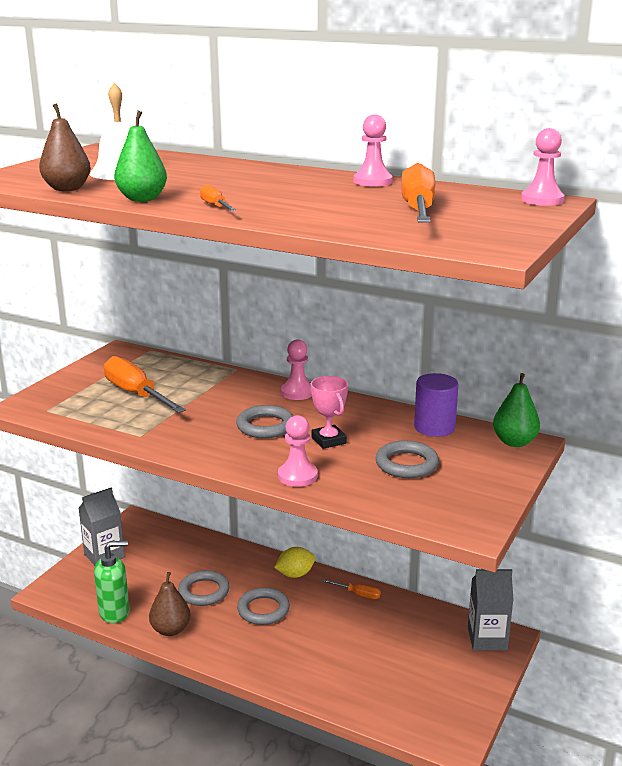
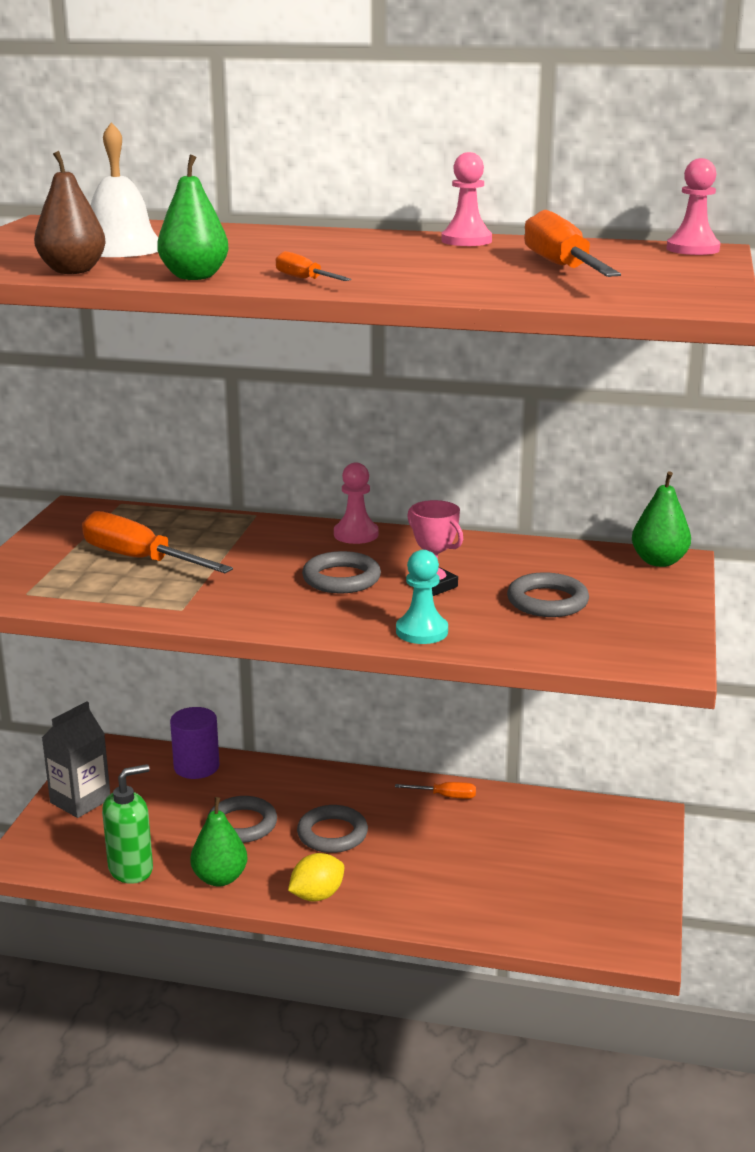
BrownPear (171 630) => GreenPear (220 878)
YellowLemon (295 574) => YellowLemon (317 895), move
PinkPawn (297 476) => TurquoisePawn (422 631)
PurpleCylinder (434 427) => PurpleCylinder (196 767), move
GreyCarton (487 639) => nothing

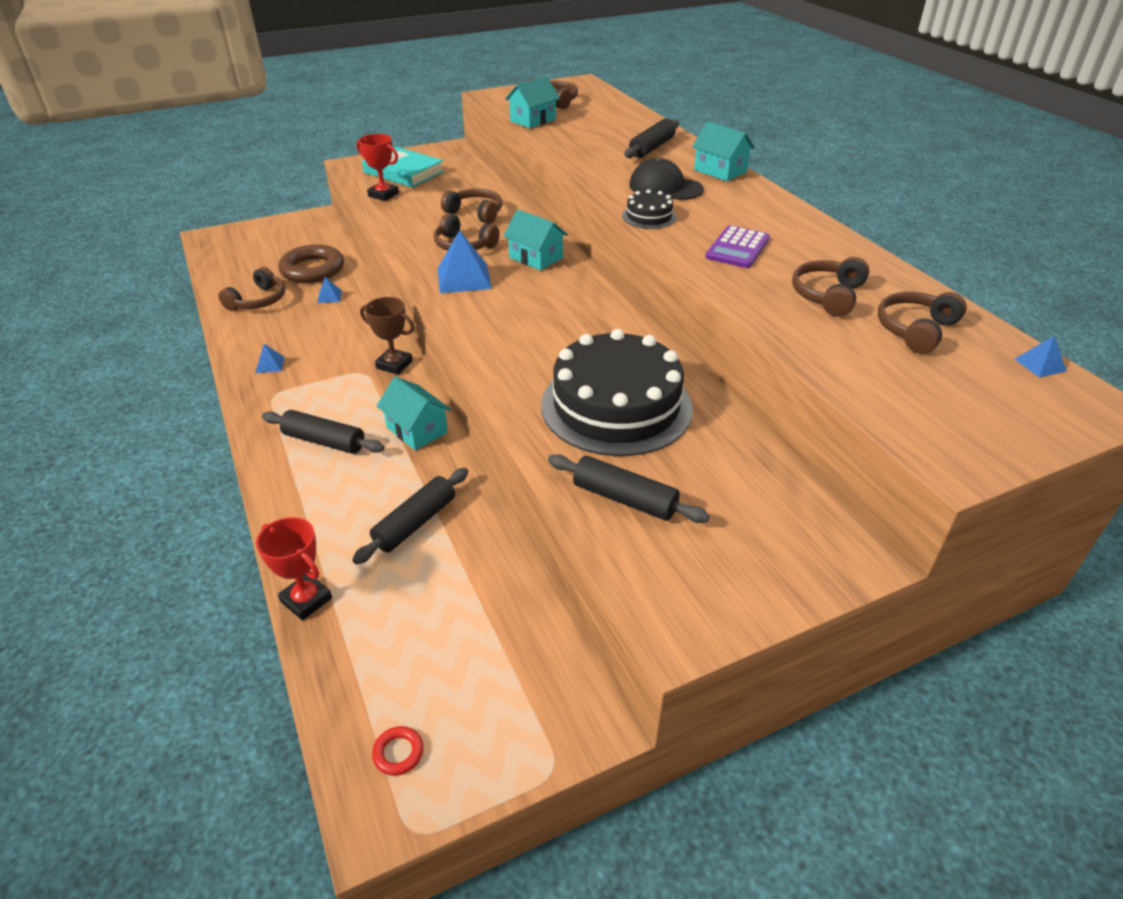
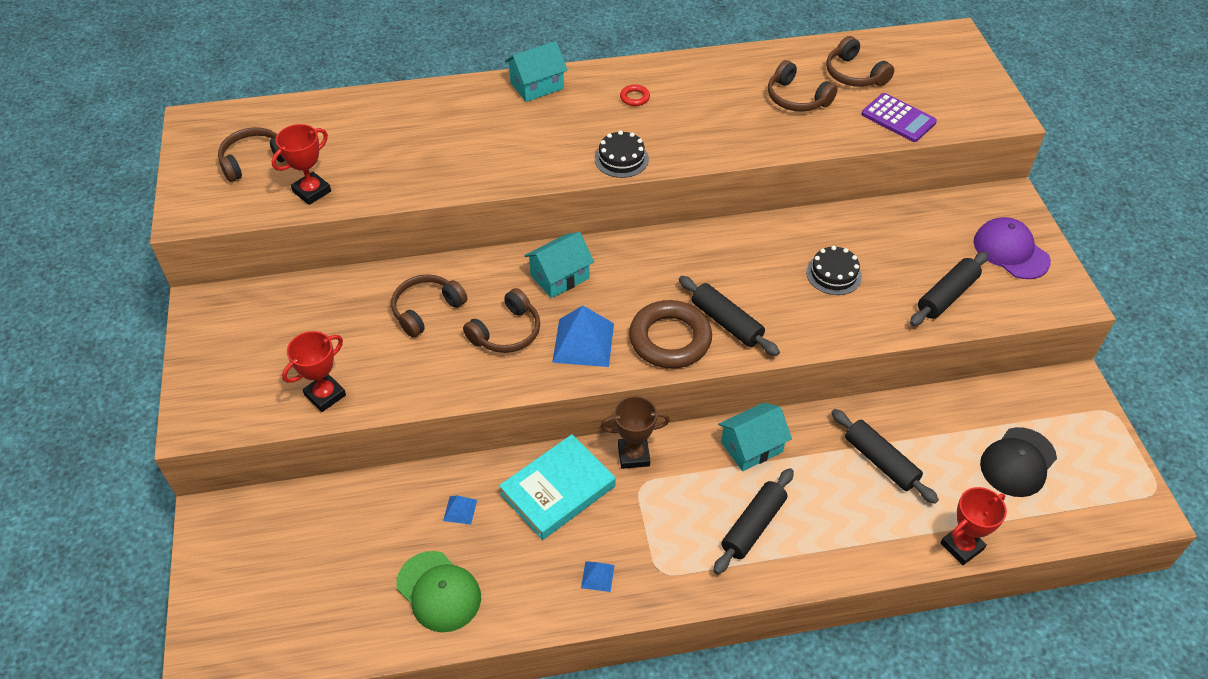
BrownHeadphones (258 301) => GreenCap (439 591)
BrownRing (312 269) => BrownRing (670 339), move
BrownTrophy (394 365) => BrownTrophy (633 455), 45 degrees clockwise
TurquoiseBook (403 172) => TurquoiseBook (558 490), move
RedRing (398 753) => RedRing (634 98), move
TurquoiseHouse (533 120) => RedTrophy (312 191)
BlackCake (616 406) => BlackCake (833 274), x0.43
BlackRollingPin (652 148) => BlackRollingPin (726 322), move
BlackCap (665 187) => BlackCap (1018 462), move
PurpleCalculator (737 248) => PurpleCalculator (898 118), move
BluePyramid (1040 365) => nothing
nothing => PurpleCap (1011 251)

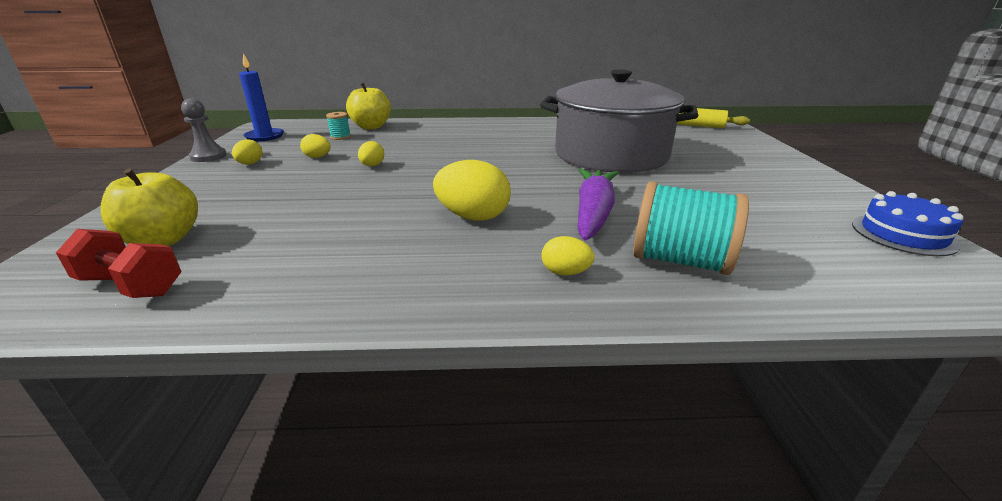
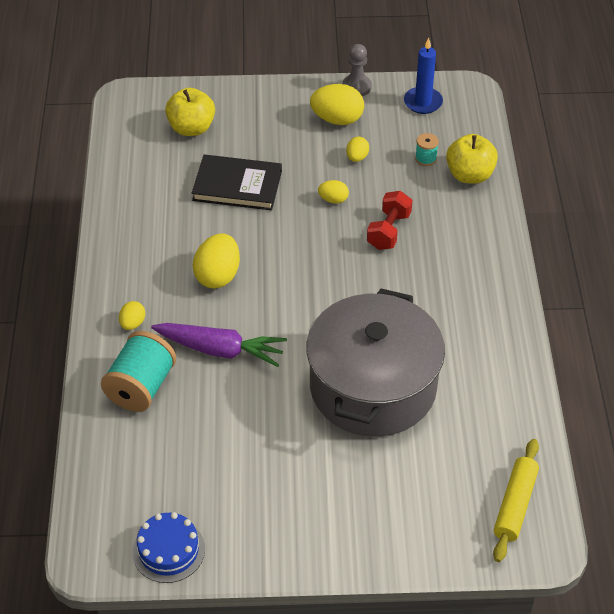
RedDumbbell (131 286) => RedDumbbell (389 231), move
YellowEgg (250 164) => YellowEgg (337 119), x1.85
nothing => BlackBook (237 186)

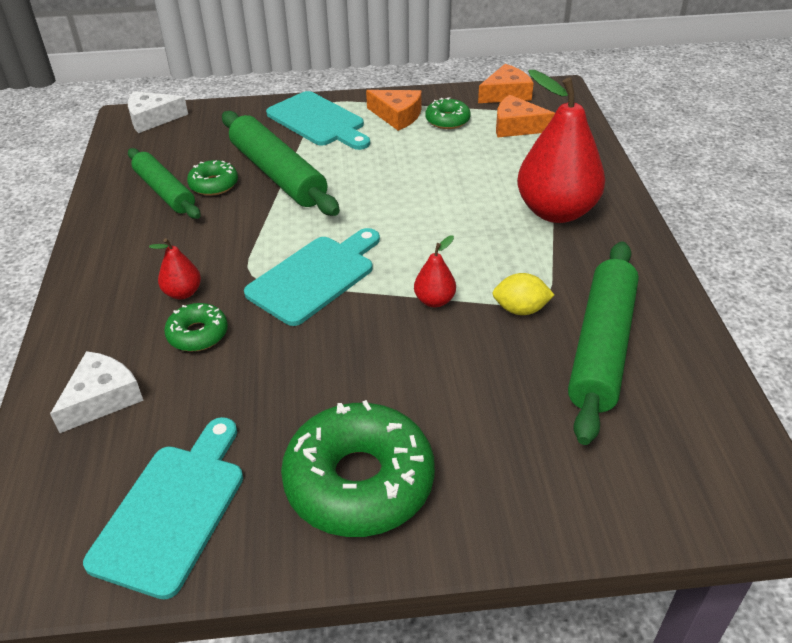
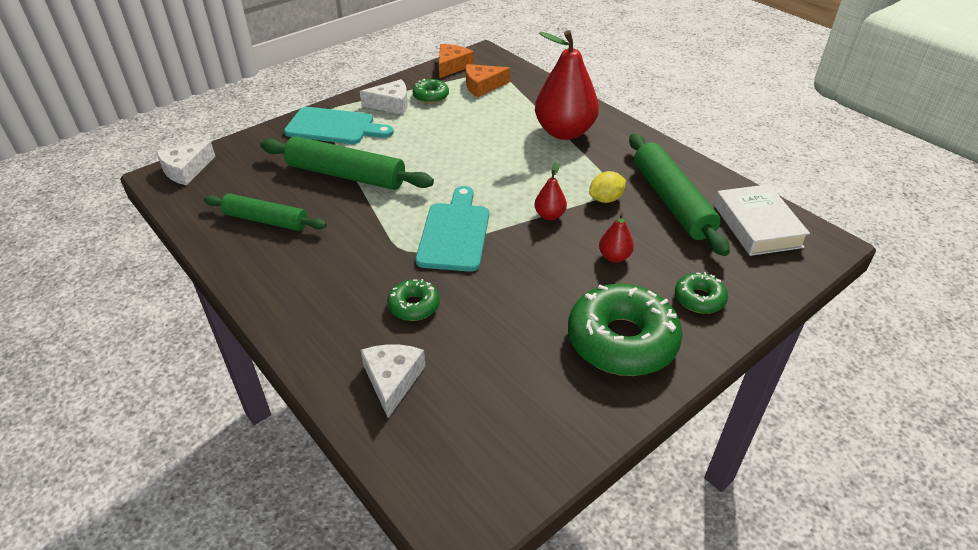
TurquoiseCuttingBoard (173 510) => nothing
RedPear (183 293) => RedPear (614 257), move
GreenDonut (214 184) => GreenDonut (699 299), move
OrangeCheese (397 116) => WhiteCheese (391 104)
nothing => WhiteBook (757 226)

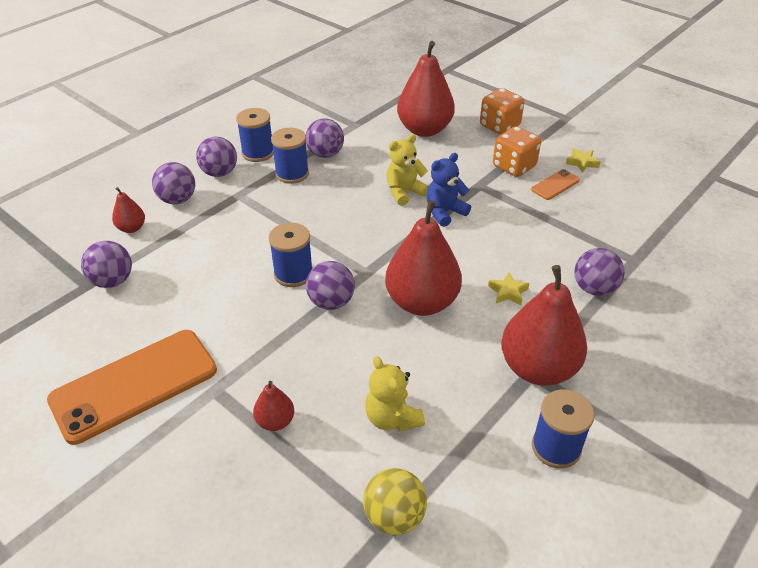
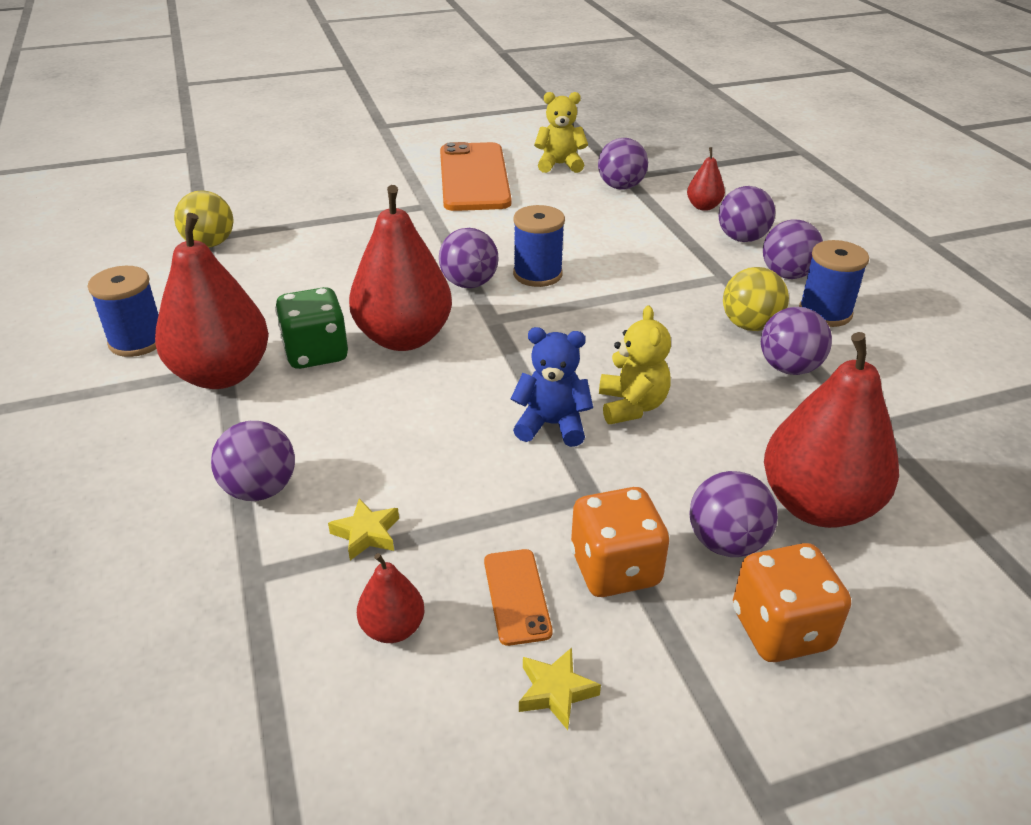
RedPear (275 421) => RedPear (393 628), move
BlueSpool (292 174) => YellowBall (750 325)
YellowTeddyBear (392 418) => YellowTeddyBear (559 165), move
BlueTeddyBear (444 212) => BlueTeddyBear (552 425), 75 degrees counterclockwise
YellowStar (508 292) => YellowStar (366 534), move
nothing => GreenDice (316 353)
nothing => PurpleBall (726 543)

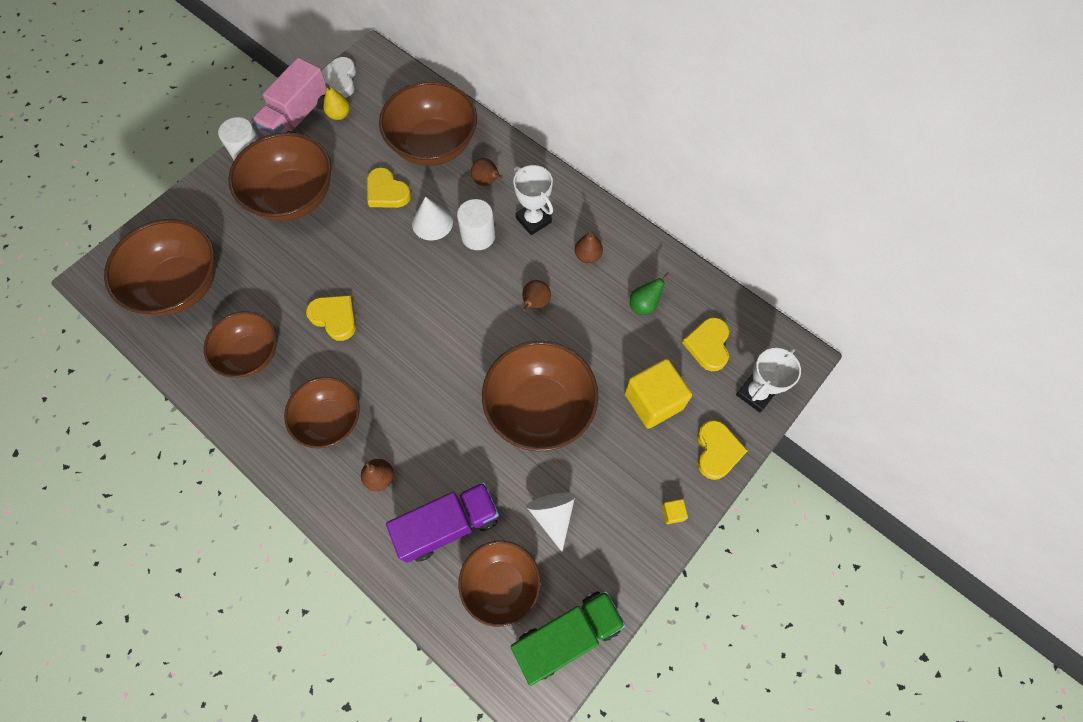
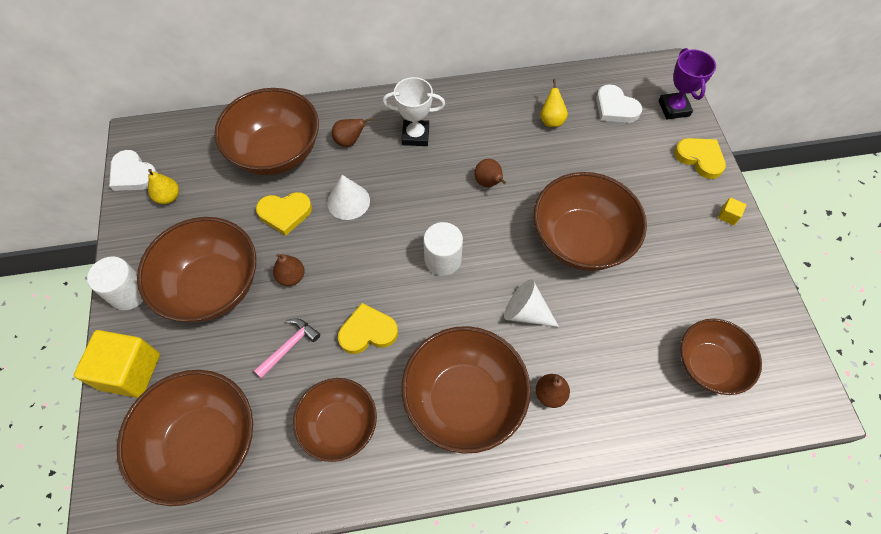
PinkTruck (297 118) => nothing
BrownBowl (330 420) => BrownBowl (464 399), x1.54
PurpleTruck (448 525) => nothing
WhiteCylinder (478 236) => WhiteCylinder (443 259), move
GreenTruck (567 635) => nothing
WhiteCone (553 515) => WhiteCone (526 312), move
BrownPear (587 256) => BrownPear (291 277), move
YellowCube (653 401) => YellowCube (130 371), move
GreenPear (644 305) => YellowPear (551 120)
YellowHeart (708 345) => WhiteHeart (615 107)
WhiteTrophy (755 393) => PurpleTrophy (674 108)
nothing => PinkHammer (289 346)

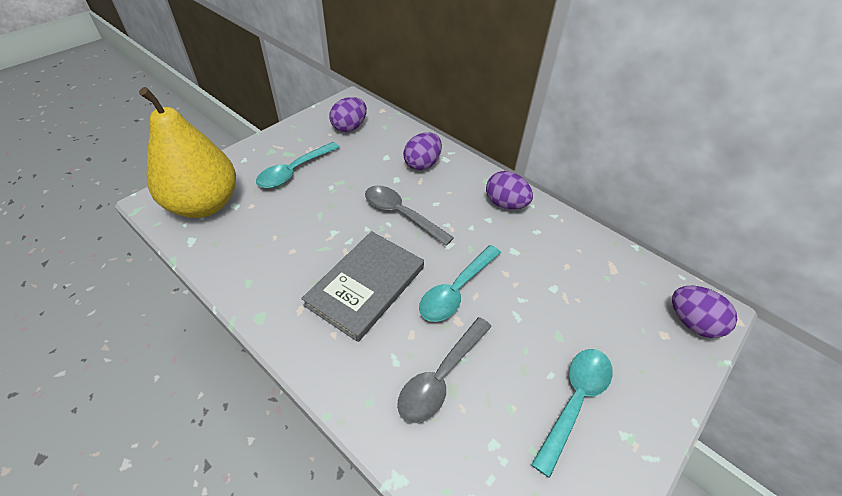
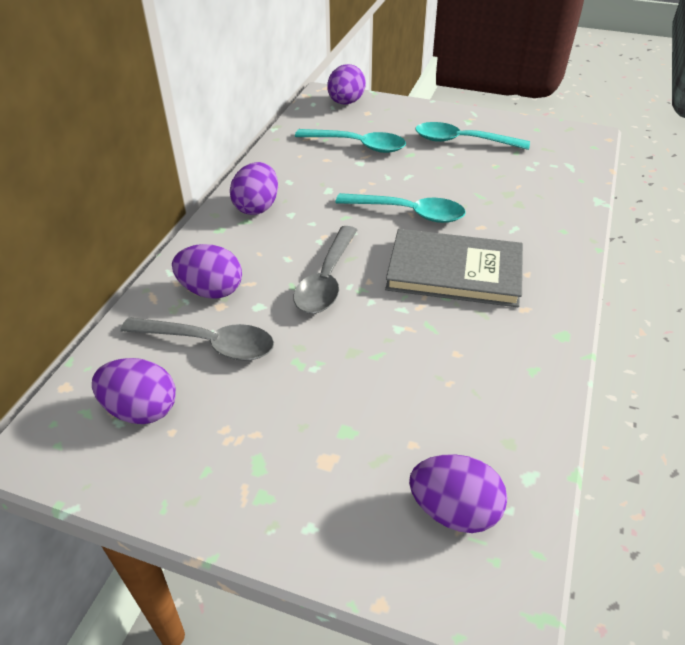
YellowPear (204 204) => PurpleEgg (454 511)
TurquoiseSpoon (294 171) => TurquoiseSpoon (358 145), move
GreySpoon (441 377) => GreySpoon (209 344), move

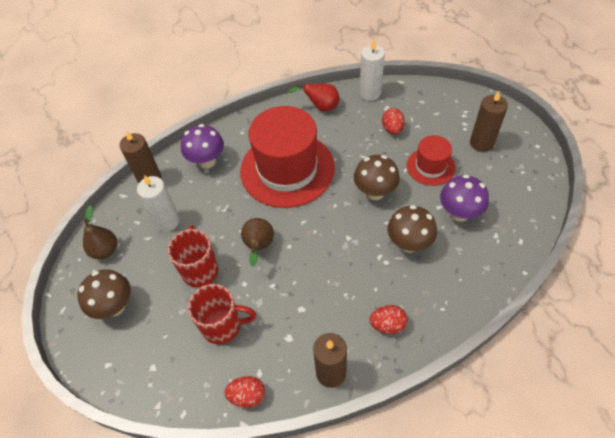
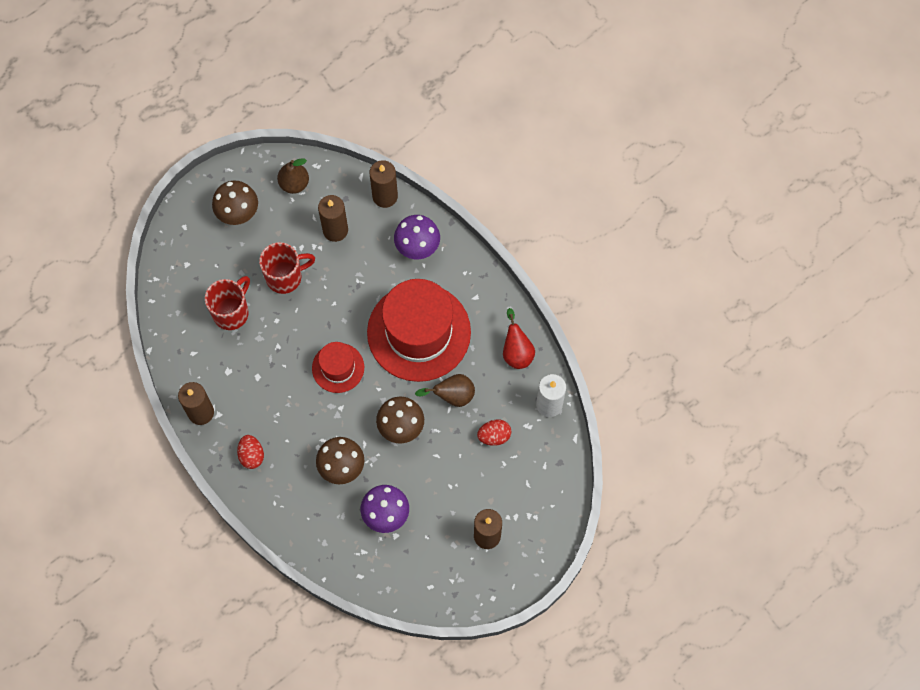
WhiteCandle (167 221) => BrownCandle (335 230)
RedMug (223 326) => RedMug (231 312), 135 degrees counterclockwise
RedEgg (247 396) => nothing
BrownPear (259 247) => BrownPear (452 396), move
RedHat (430 166) => RedHat (338 368), move

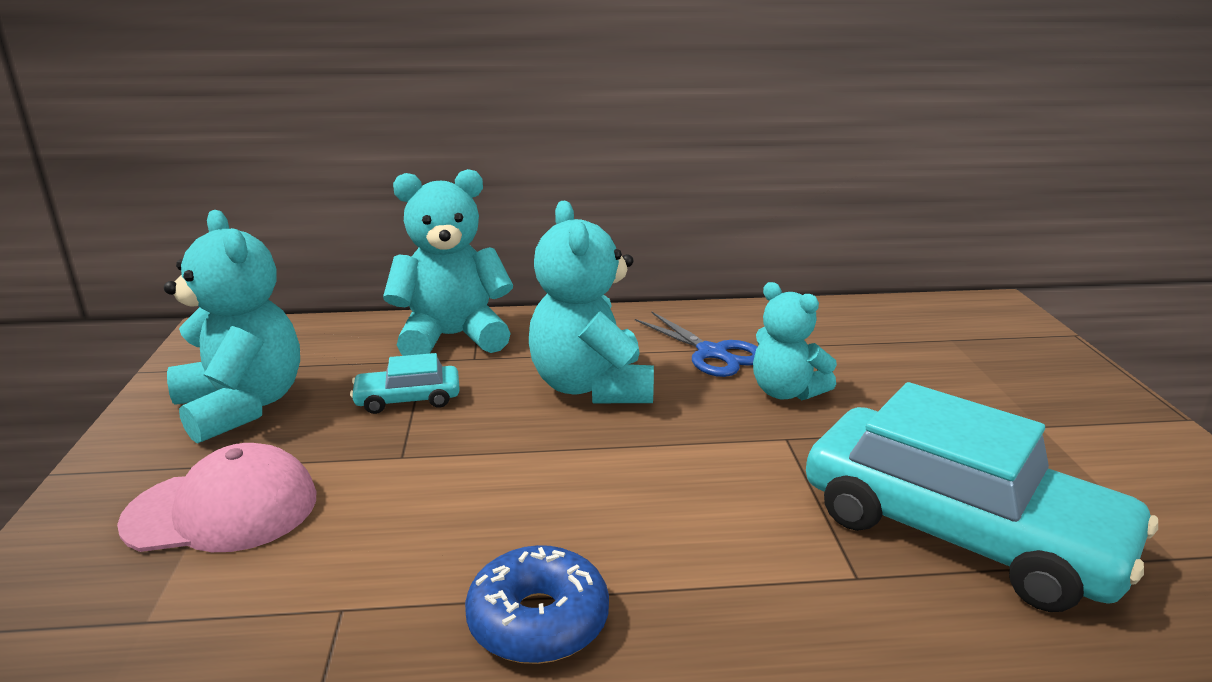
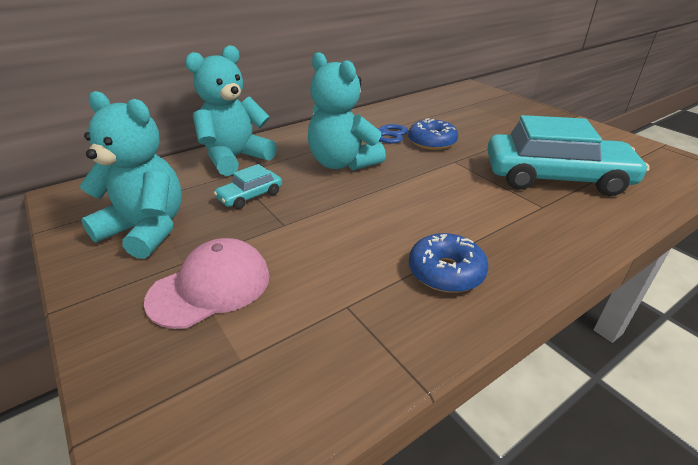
TurquoiseTeddyBear (786 392) => BlueDonut (432 142)

